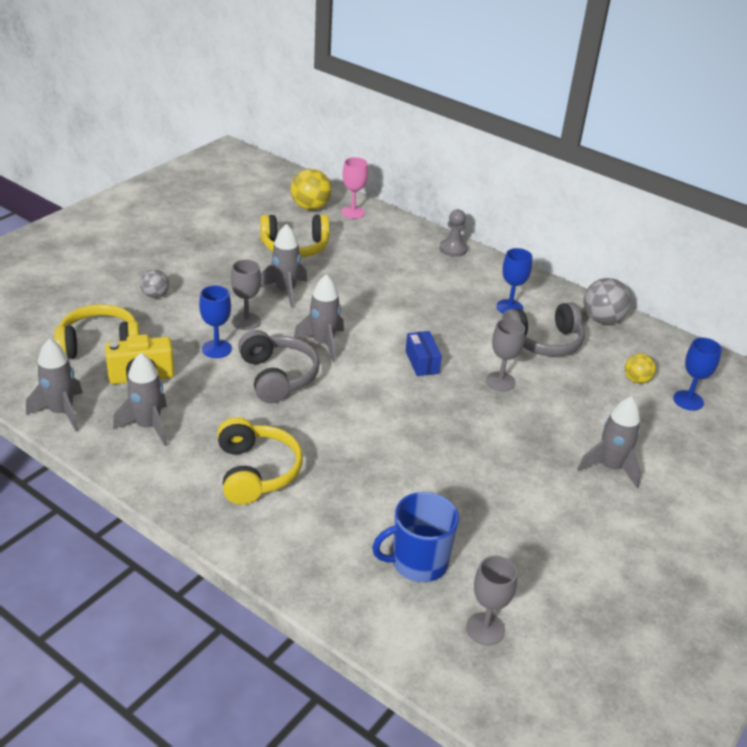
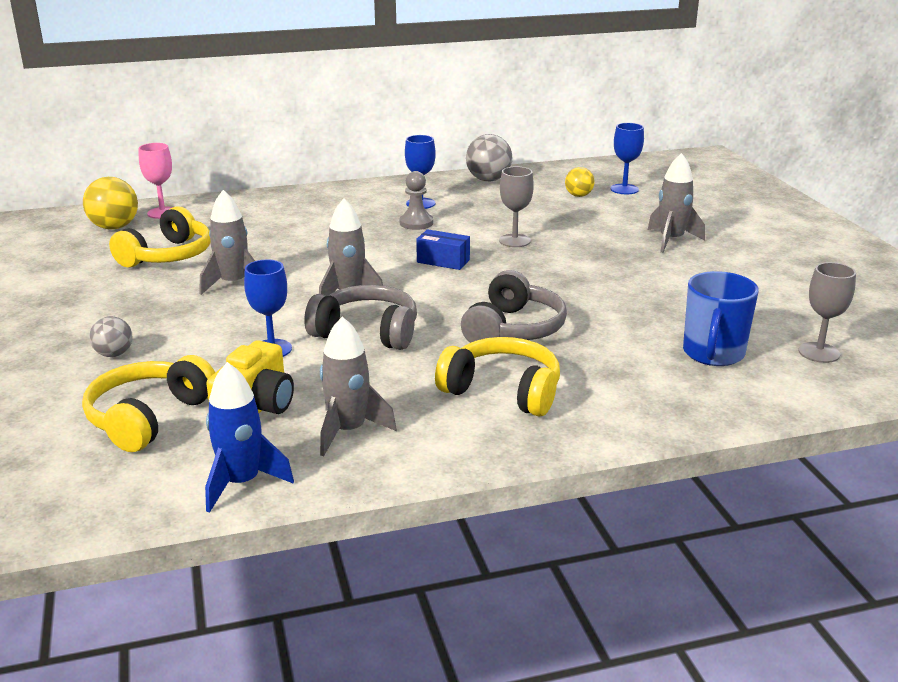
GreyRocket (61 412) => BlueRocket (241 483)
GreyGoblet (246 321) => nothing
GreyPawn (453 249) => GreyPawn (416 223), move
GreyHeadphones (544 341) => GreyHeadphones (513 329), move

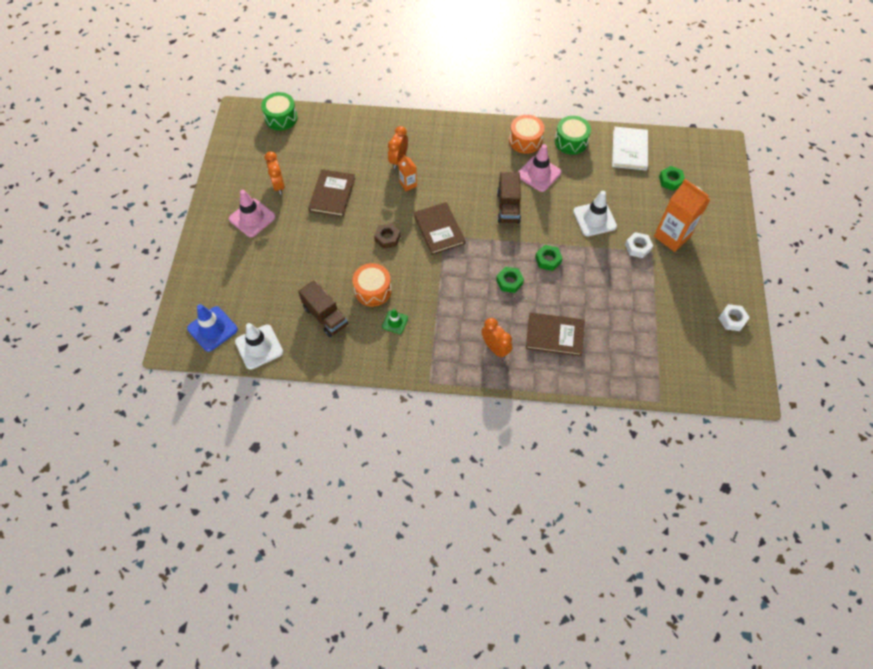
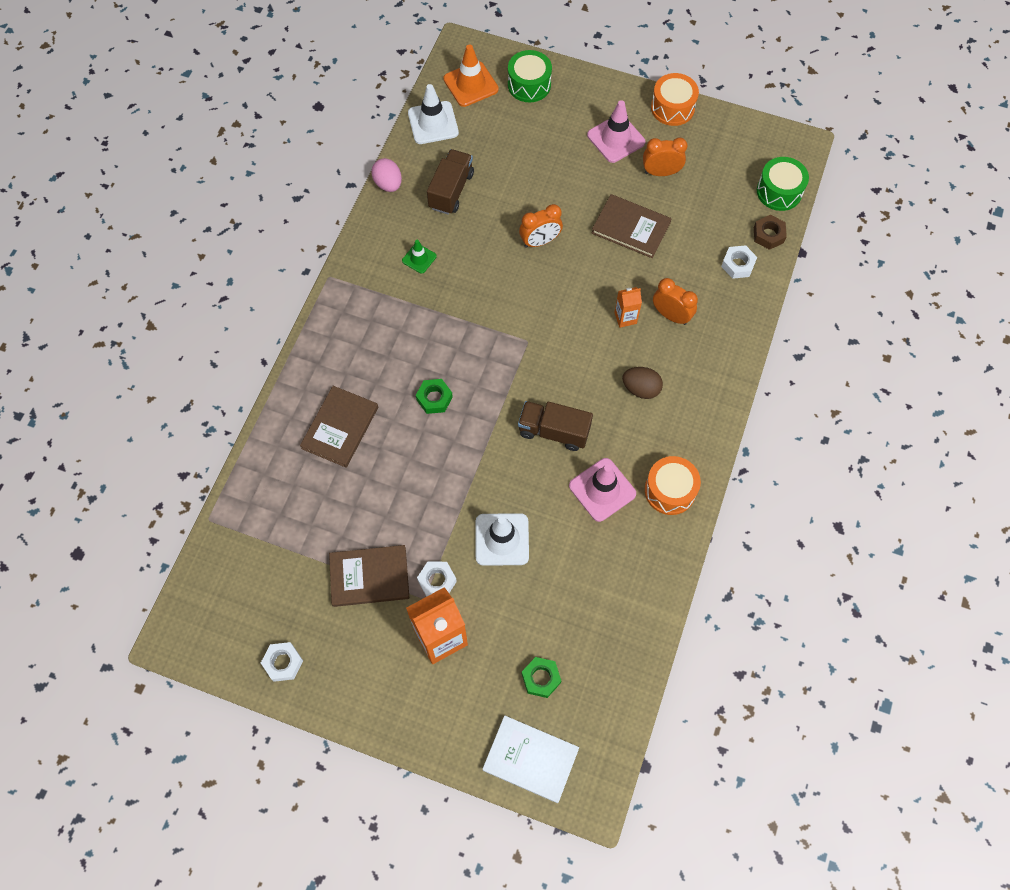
BlueTrafficCone (212 329) => OrangeTrafficCone (471 84)
BrownTruck (325 316) => BrownTruck (451 191), 135 degrees clockwise
OrangeDrum (373 290) => OrangeDrum (672 108), move
BrownNut (387 238) => BrownNut (768 235), move
BrownBook (439 229) => BrownBook (369 577), move
OrangeClock (495 348) => OrangeClock (540 241), move
GreenNut (548 260) => nothing
GreenDrum (571 141) => GreenDrum (529 85), move
WhiteBook (629 150) => WhiteBook (530 759), move
nothing => PinkEgg (388 184)
nothing => BrownEgg (641 389)
nothing => WhiteNut (738 265)

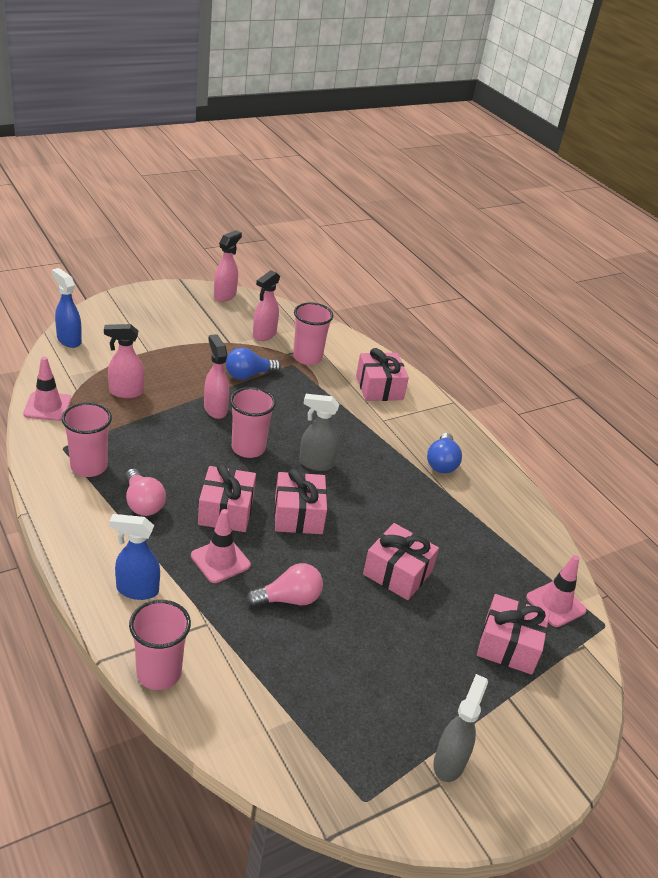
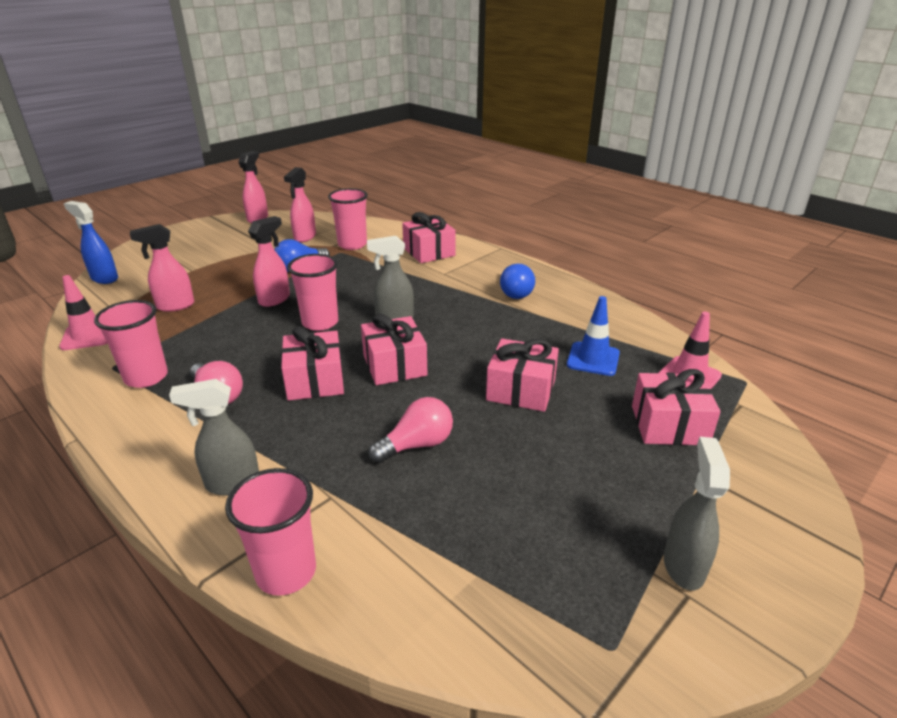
BlueSprayBottle (136 590) => GreySprayBottle (232 484)
PinkTrafficCone (220 560) => nothing
PinkSprayBottle (215 409) => PinkSprayBottle (275 299), 75 degrees clockwise
nothing => BlueTrafficCone (593 359)

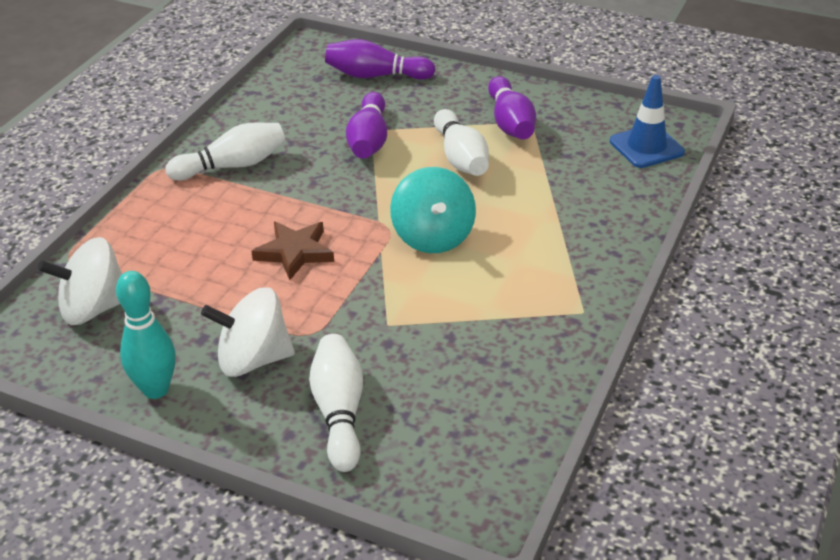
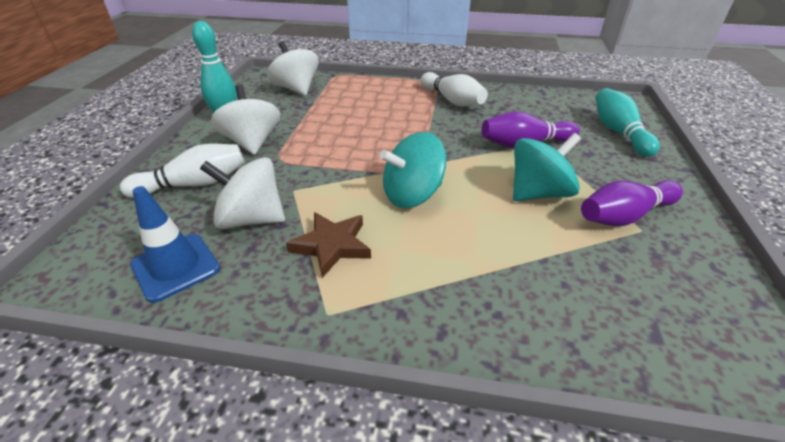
BrownStar (295 252) => BrownStar (332 245), move
PurpleBowlingPin (375 75) => TurquoiseBowlingPin (618 132)
WhiteBowlingPin (461 157) => TurquoiseSpinningTop (538 193)
BlueTrafficCone (646 147) => BlueTrafficCone (175 267), move
nothing => WhiteSpinningTop (251 219)

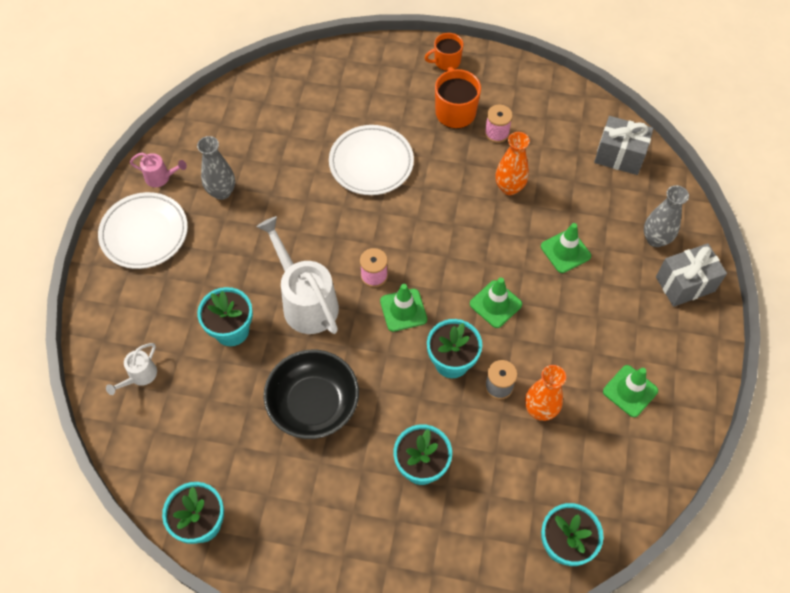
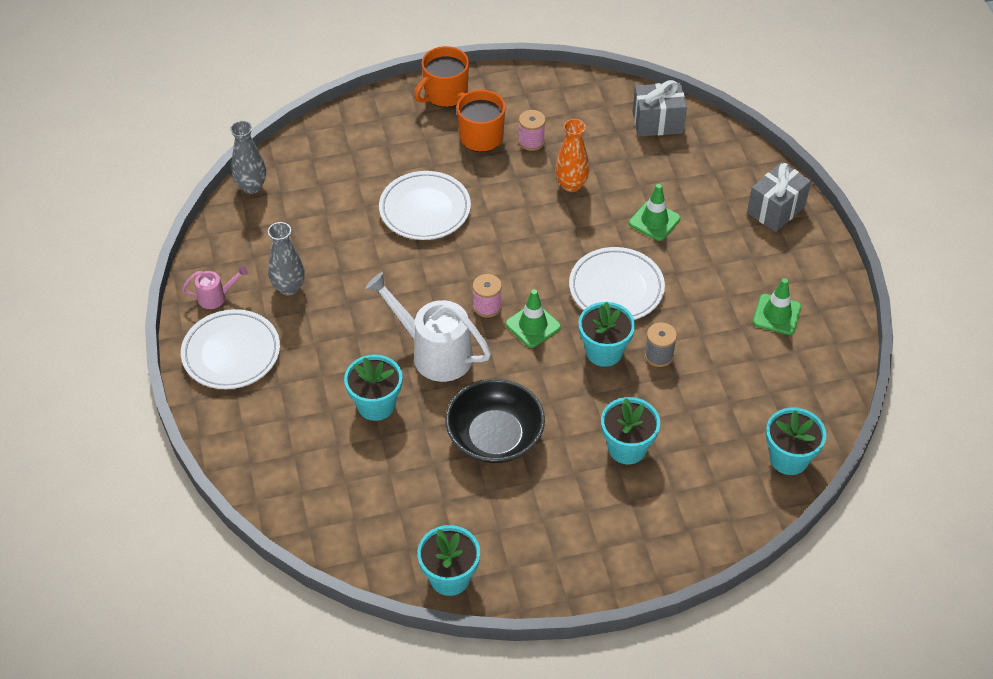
WhiteWateringCan (139 376) => nothing
OrangeMug (446 61) => OrangeMug (445 94), x1.51
GreenTrafficCone (495 304) => WhitePlate (616 288)
OrangeVase (540 409) => nothing
GreyVase (655 239) => GreyVase (251 187), move

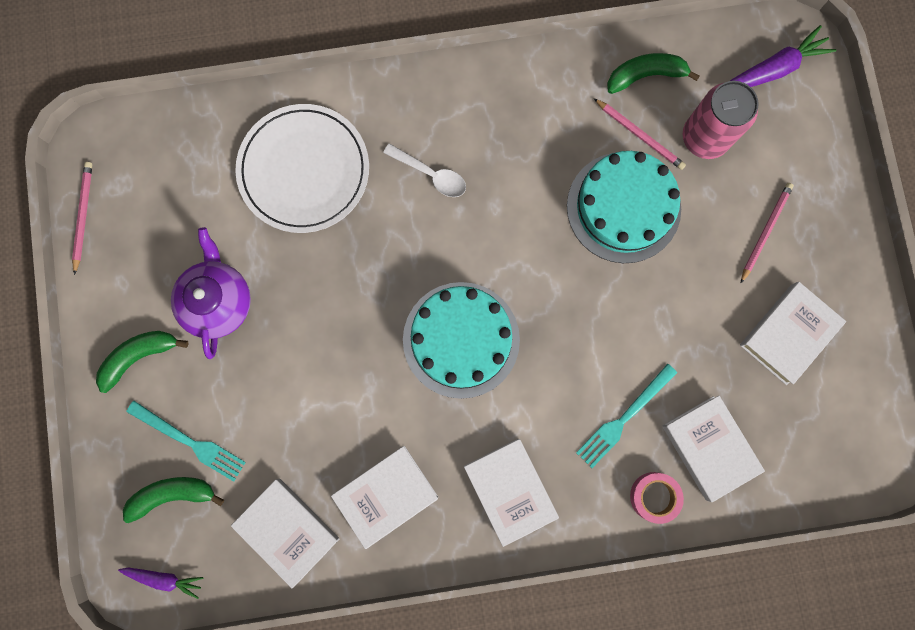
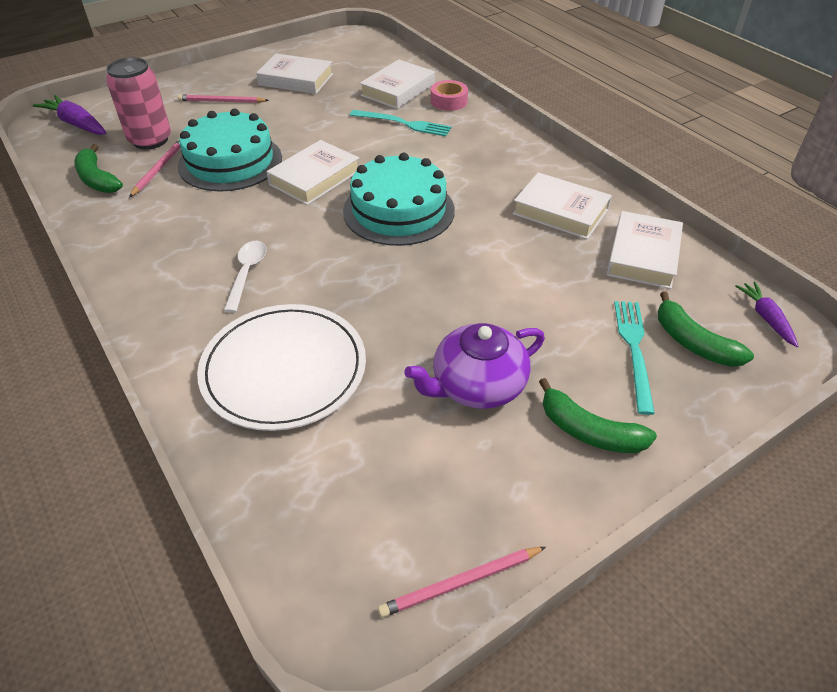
WhiteBook (510 490) => WhiteBook (315 178), move

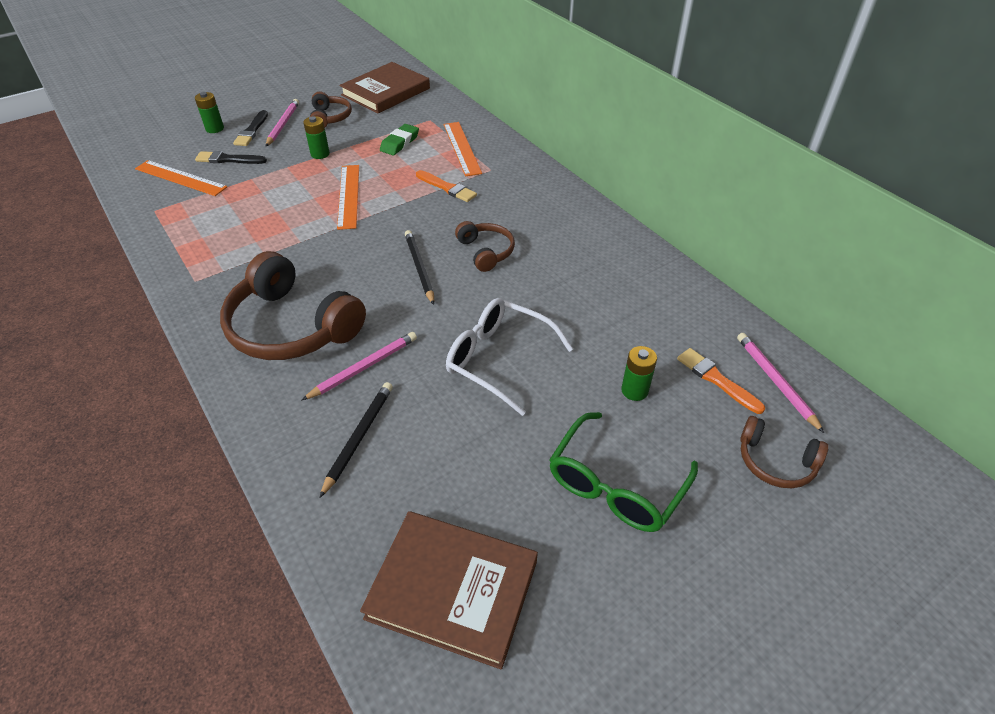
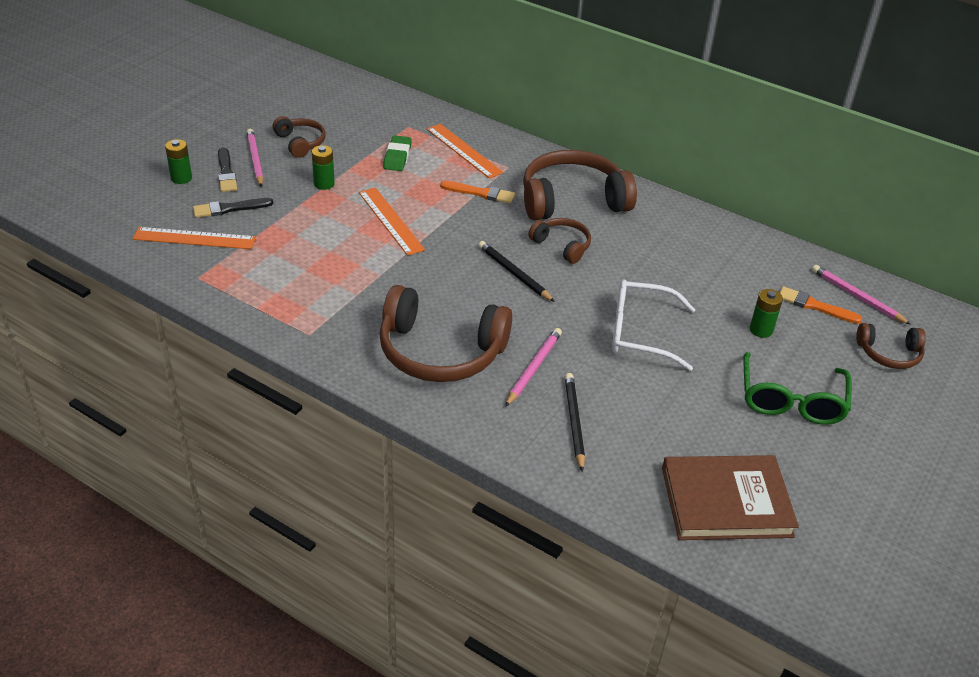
BrownBook (386 92) => nothing
nothing => BrownHeadphones (572 200)

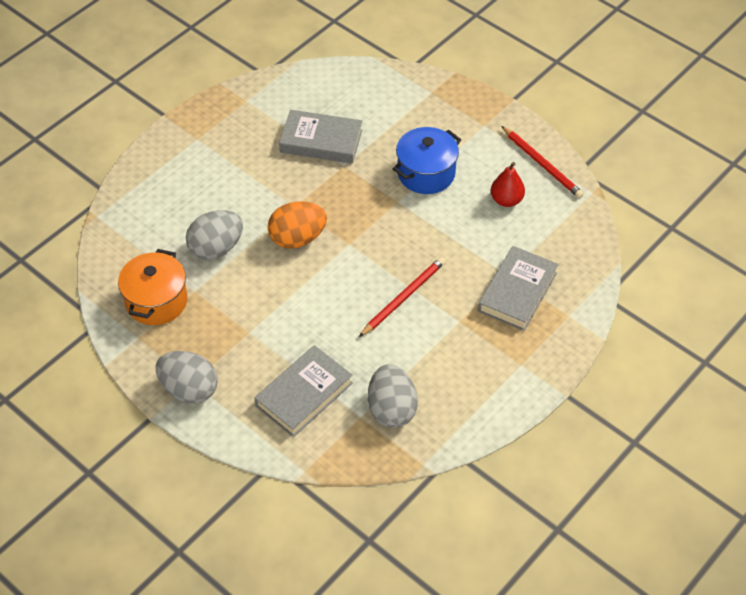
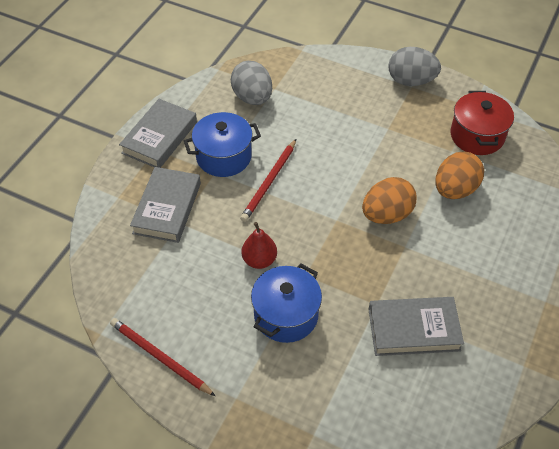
OrangePot (156 301) => RedPot (477 136)
GreyEgg (216 248) => OrangeEgg (455 189)
GreyBook (304 394) => GreyBook (159 137), move
RedPear (506 200) => RedPear (259 260), move
nothing => BluePot (224 157)

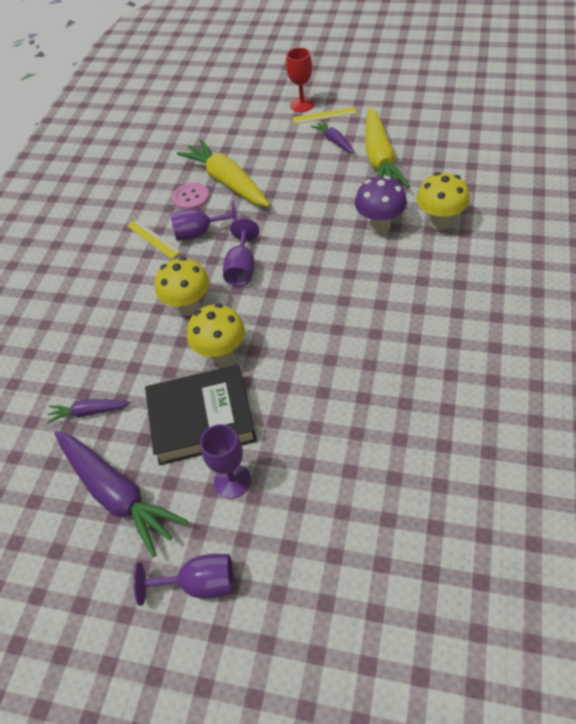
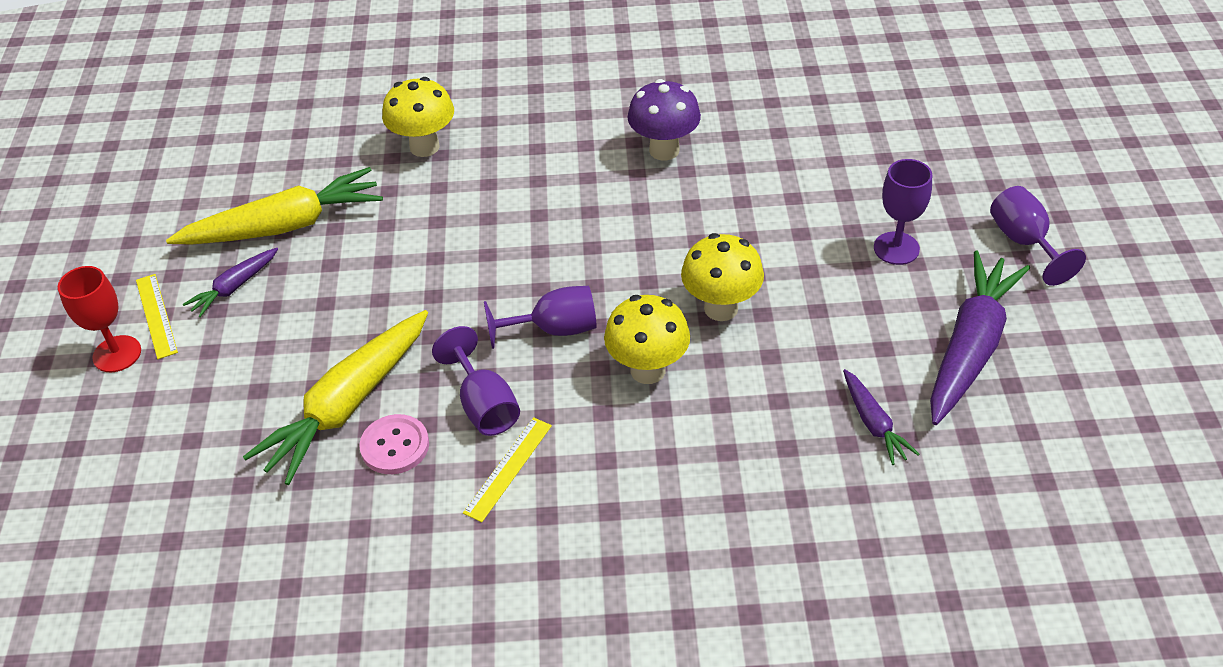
BlackBook (202 419) => nothing
PurpleMushroom (380 226) => PurpleMushroom (664 150), move

